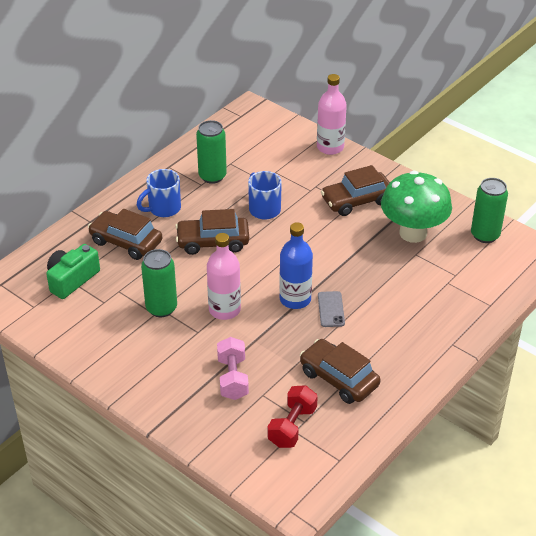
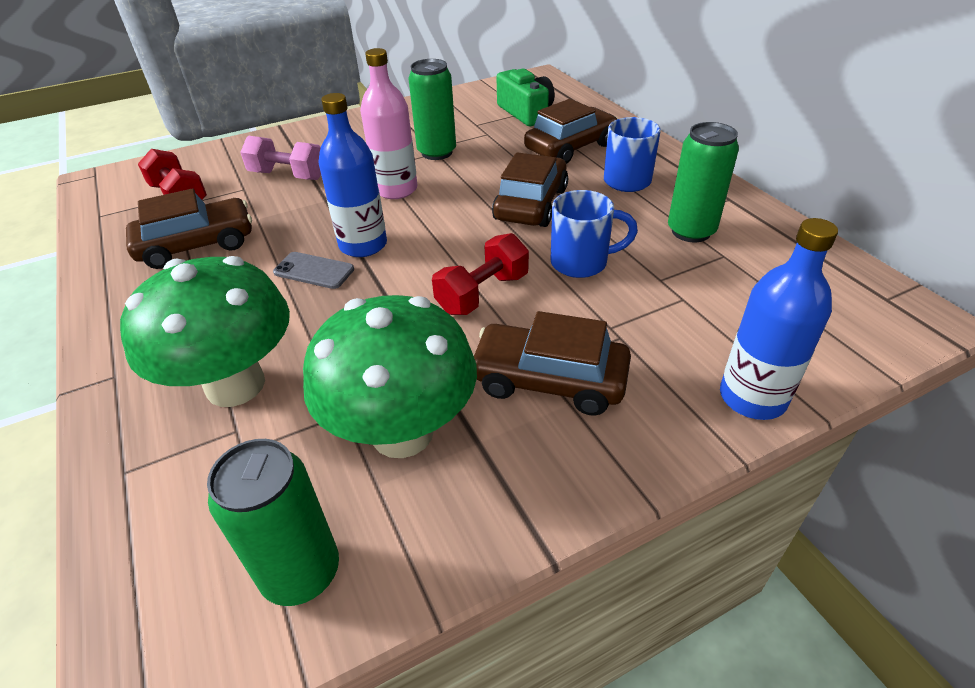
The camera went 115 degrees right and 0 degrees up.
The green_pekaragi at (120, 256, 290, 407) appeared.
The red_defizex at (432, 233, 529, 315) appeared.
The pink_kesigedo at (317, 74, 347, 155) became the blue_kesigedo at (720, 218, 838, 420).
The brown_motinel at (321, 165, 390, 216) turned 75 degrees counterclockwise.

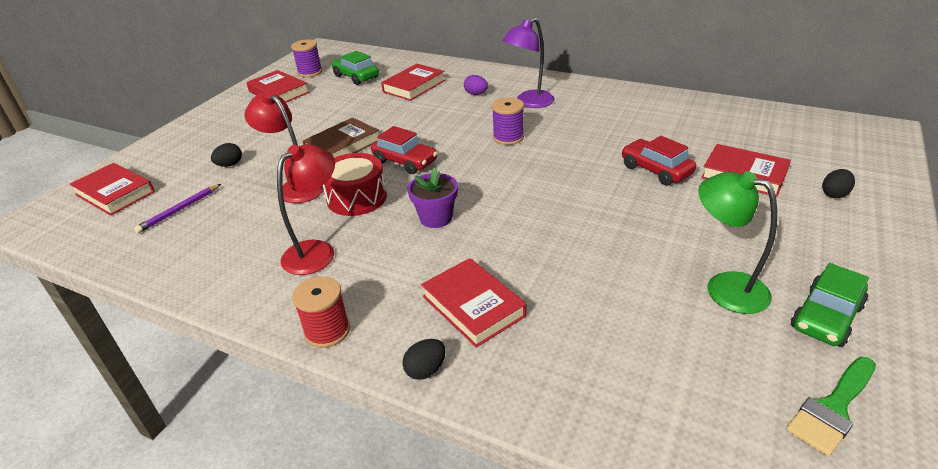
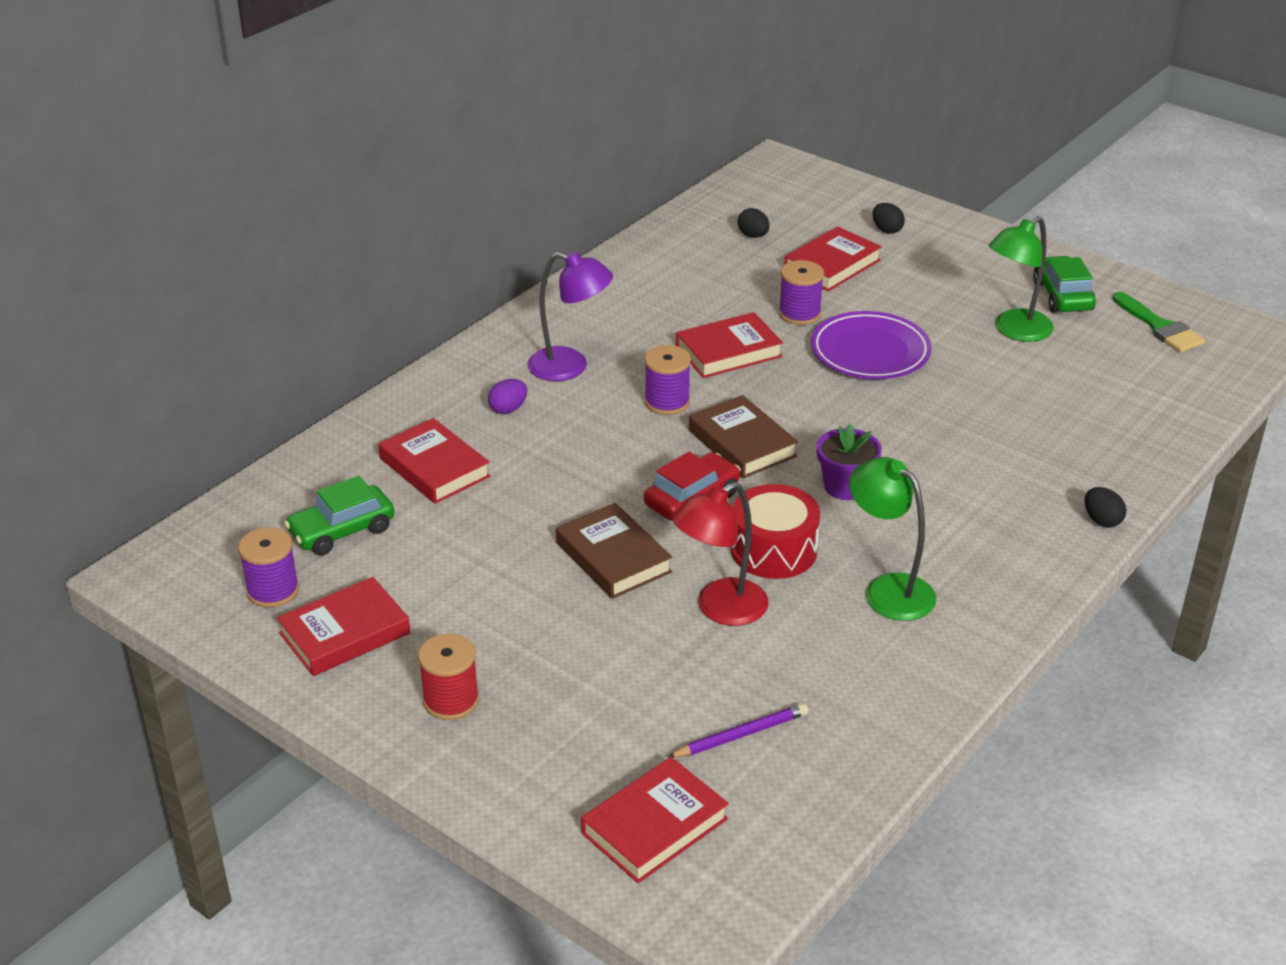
The camera went 80 degrees left and 0 degrees up.
The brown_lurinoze at (689, 395, 798, 478) appeared.
The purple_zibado at (811, 311, 932, 379) appeared.
The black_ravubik moved from (211, 143, 242, 167) to (738, 208, 770, 238).
The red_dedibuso moved from (292, 276, 350, 348) to (418, 634, 479, 720).
The red_lurinoze moved from (421, 258, 527, 348) to (676, 312, 783, 378).
The red_motinel at (622, 136, 696, 186) was replaced by the purple_dedibuso at (779, 260, 824, 325).
The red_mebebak at (277, 144, 335, 275) became the green_mebebak at (849, 457, 936, 621).
The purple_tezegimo at (134, 184, 221, 233) turned 75 degrees counterclockwise.
The purple_mebebak at (503, 18, 555, 108) turned 45 degrees counterclockwise.
The green_motinel at (791, 263, 869, 347) turned 150 degrees counterclockwise.

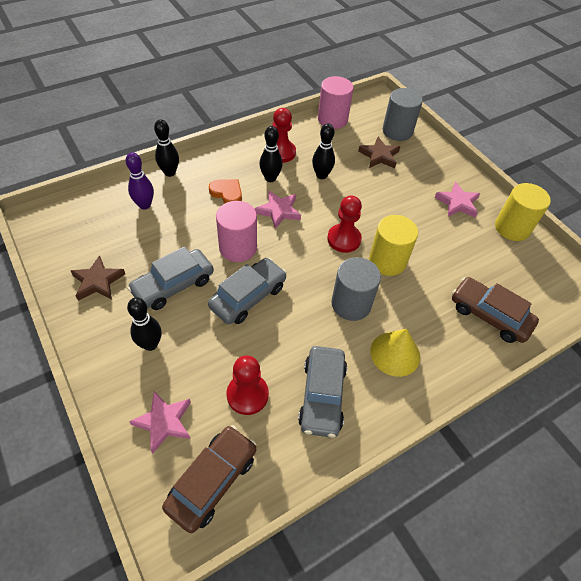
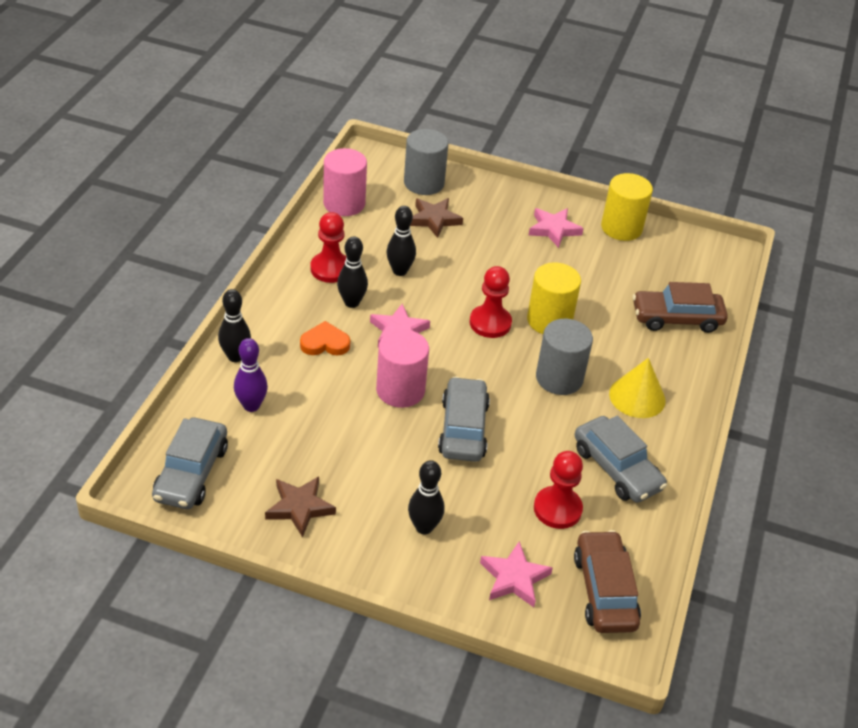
The camera went 40 degrees left and 10 degrees down.
The grey_motinel moved from (127, 246, 214, 310) to (152, 418, 228, 509).

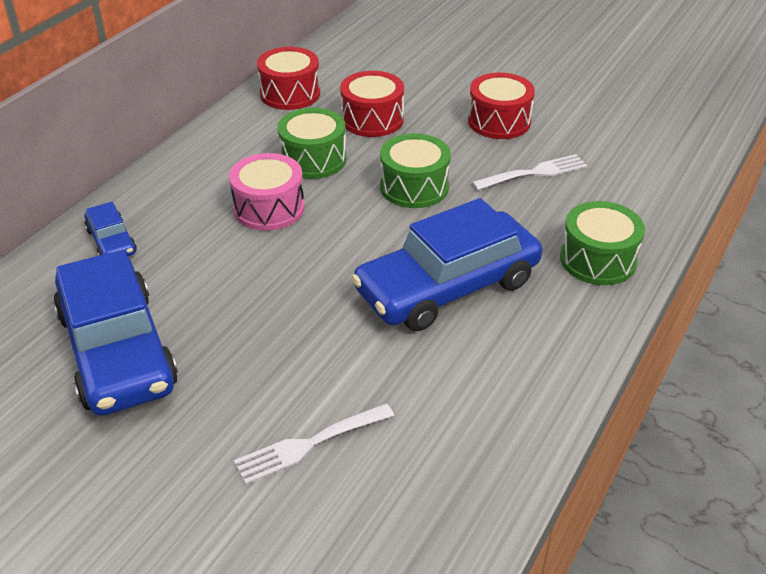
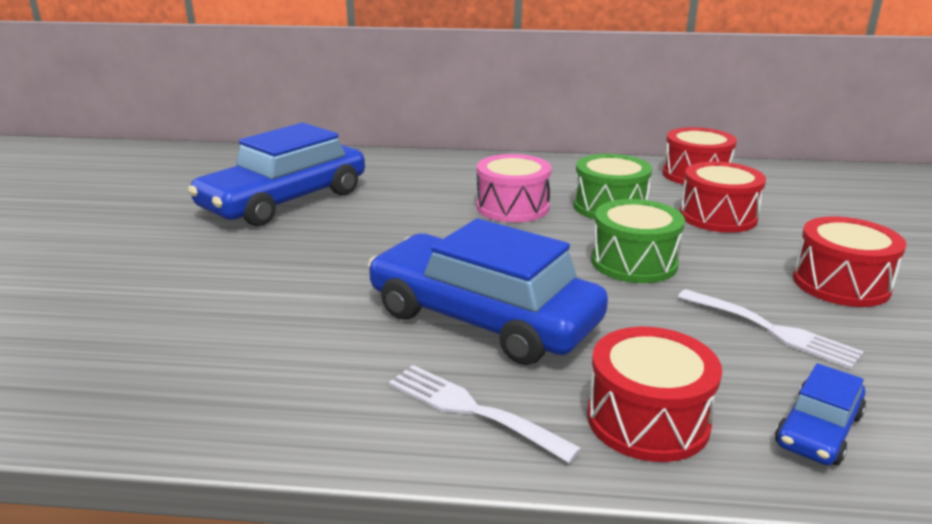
The camera went 65 degrees right and 15 degrees down.
The blue_motinel moved from (84, 202, 137, 257) to (775, 363, 866, 465).
The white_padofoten moved from (234, 403, 394, 485) to (389, 365, 582, 463).
The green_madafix at (560, 201, 645, 285) became the red_madafix at (587, 327, 722, 462).

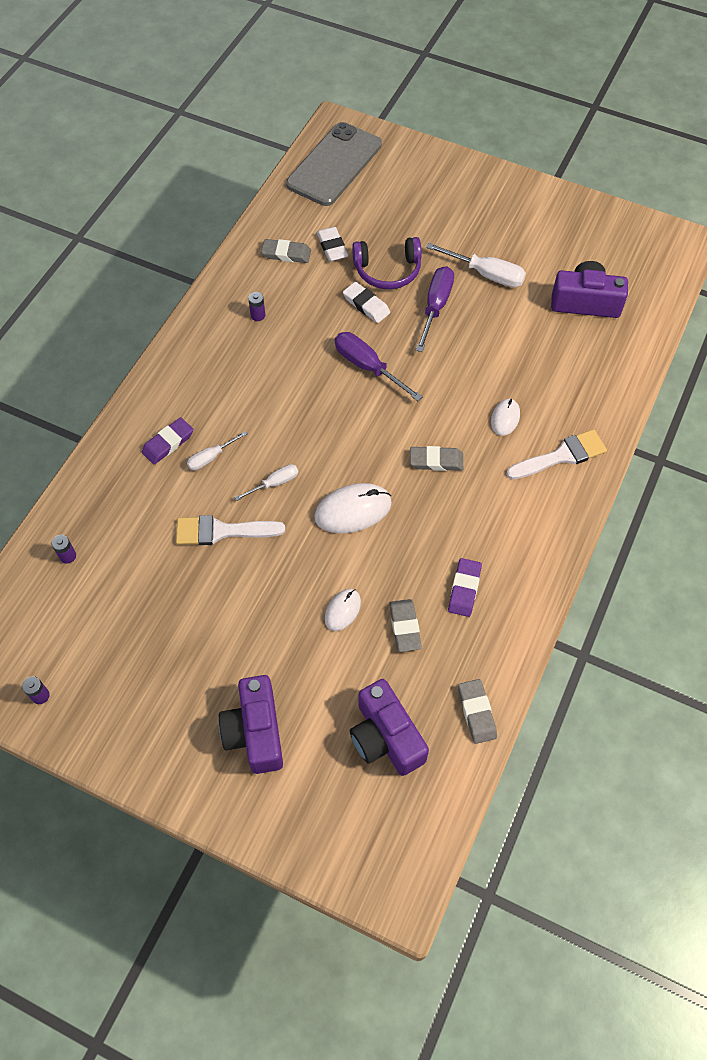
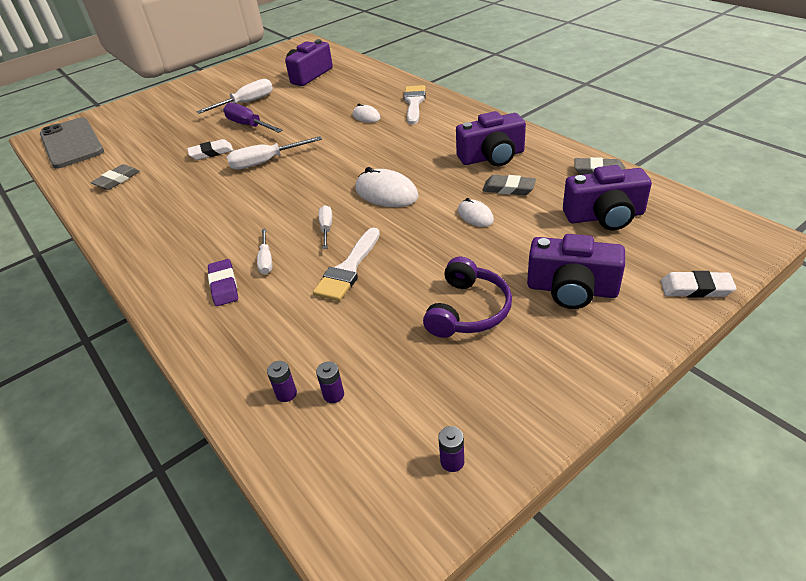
The camera went 60 degrees left and 20 degrees down.
The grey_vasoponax at (410, 446, 463, 471) disappeared.
The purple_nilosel moved from (248, 292, 265, 321) to (316, 361, 344, 403).
The white_vasoponax moved from (317, 227, 348, 262) to (661, 271, 737, 298).
The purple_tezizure moved from (352, 237, 422, 289) to (423, 257, 512, 338).
The purple_vasoponax at (448, 558, 482, 617) was replaced by the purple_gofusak at (456, 111, 526, 166).
The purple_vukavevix at (335, 332, 423, 401) became the white_vukavevix at (227, 136, 322, 170).
The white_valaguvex at (315, 483, 392, 533) turned 60 degrees counterclockwise.

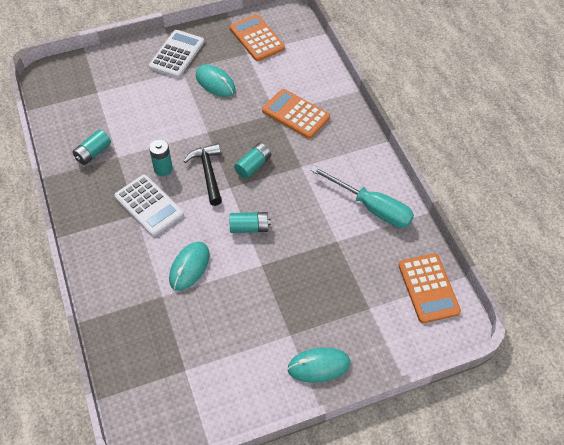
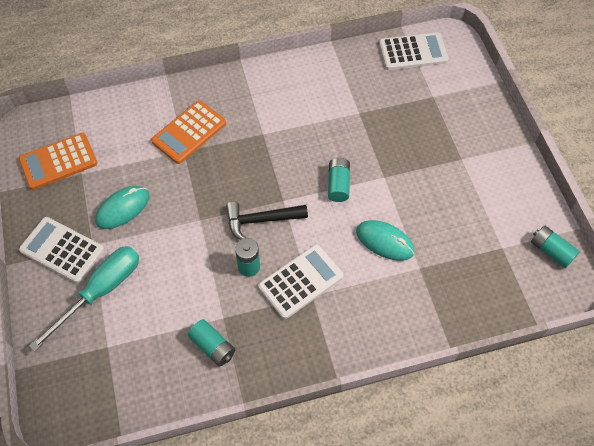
The camera went 85 degrees left and 5 degrees up.
The turquoise_valaguvex at (287, 347, 351, 383) disappeared.
The turquoise_nilosel moved from (234, 143, 271, 179) to (531, 226, 580, 268).
The turquoise_vukavevix moved from (310, 166, 414, 228) to (29, 246, 139, 352).
The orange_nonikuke at (398, 254, 461, 323) became the white_nonikuke at (379, 32, 449, 70).

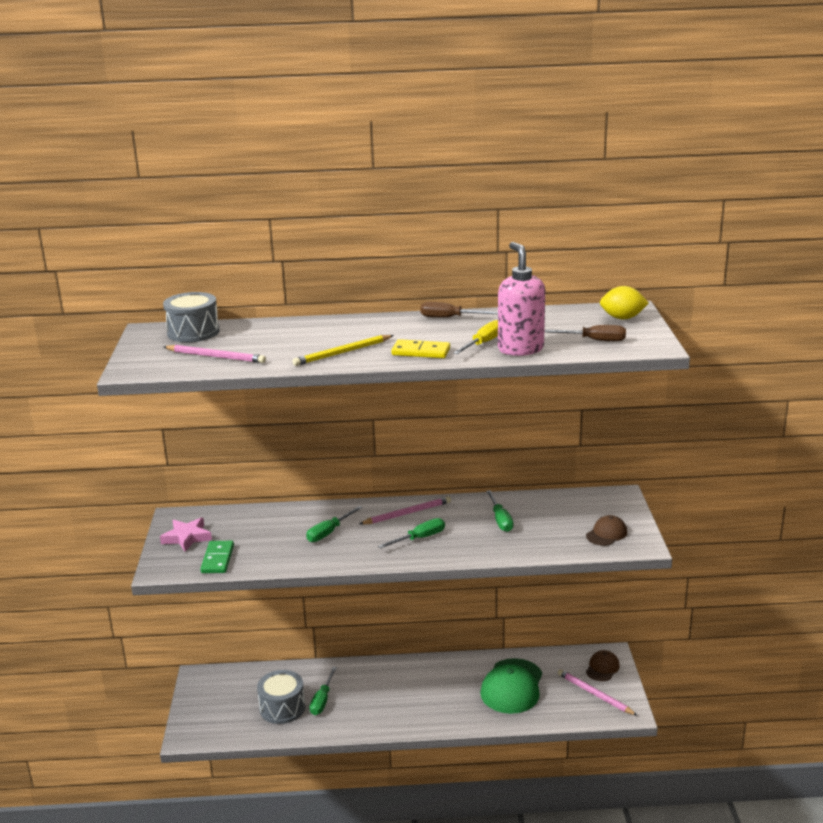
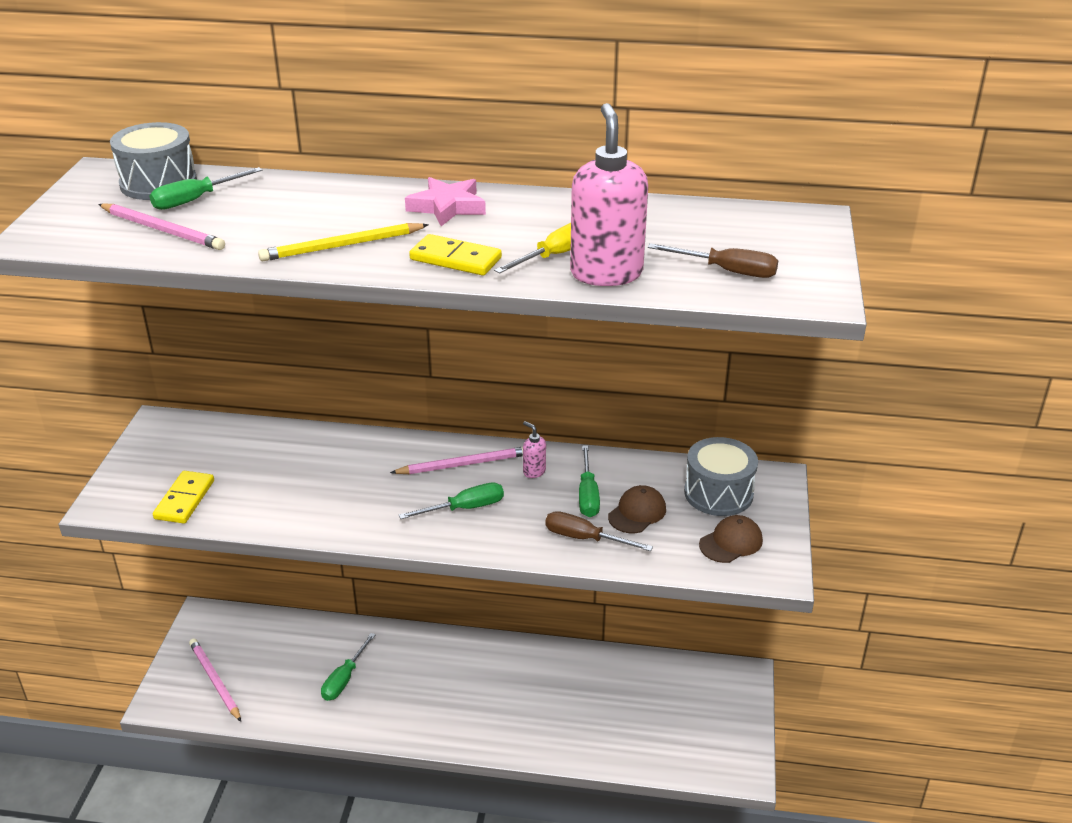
The camera went 10 degrees right and 10 degrees up.
The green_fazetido at (480, 658, 542, 714) disappeared.
The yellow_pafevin at (600, 286, 649, 319) disappeared.
The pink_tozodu at (523, 421, 546, 478) appeared.
The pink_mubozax moved from (160, 517, 212, 552) to (405, 177, 486, 226).
The grey_madafix moved from (257, 670, 305, 724) to (684, 437, 758, 516).
The green_vukavevix moved from (306, 506, 363, 542) to (149, 167, 262, 210).
The brown_vukavevix moved from (420, 302, 498, 318) to (545, 511, 653, 551).
The pink_tezegimo moved from (558, 669, 638, 716) to (189, 638, 241, 722).
The brown_fazetido moved from (586, 650, 620, 681) to (608, 485, 666, 533).
The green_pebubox at (200, 541, 234, 573) became the yellow_pebubox at (153, 471, 214, 524).

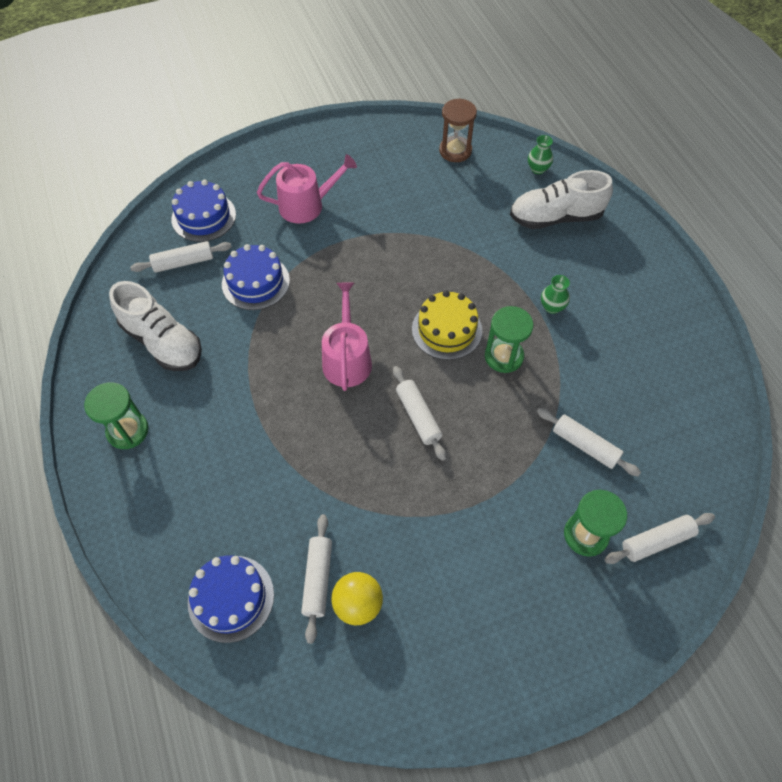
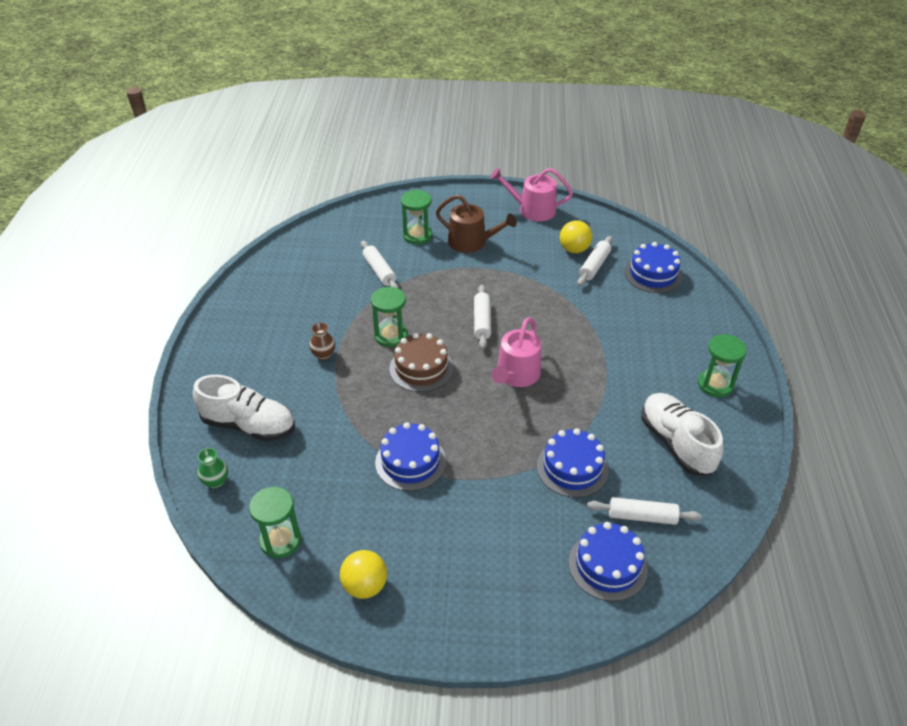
The camera went 155 degrees left and 15 degrees down.
The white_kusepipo at (604, 513, 715, 564) disappeared.
The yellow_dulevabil at (340, 550, 387, 599) appeared.
The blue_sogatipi at (375, 422, 446, 491) appeared.
The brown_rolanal at (436, 195, 517, 253) appeared.
The pink_rolanal moved from (257, 154, 357, 224) to (490, 168, 573, 221).
The yellow_sogatipi at (412, 290, 482, 360) became the brown_sogatipi at (390, 333, 453, 392).
The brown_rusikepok at (439, 98, 477, 162) became the green_rusikepok at (249, 487, 301, 558).
The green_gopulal at (541, 275, 570, 314) became the brown_gopulal at (309, 323, 335, 360).

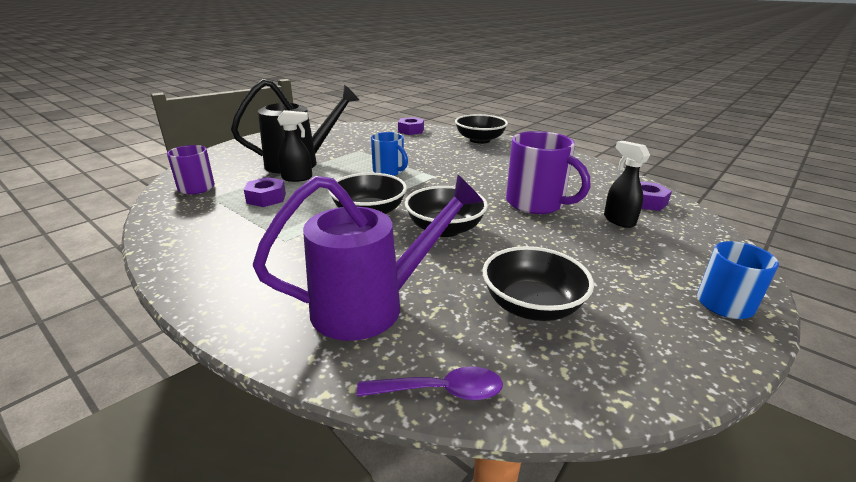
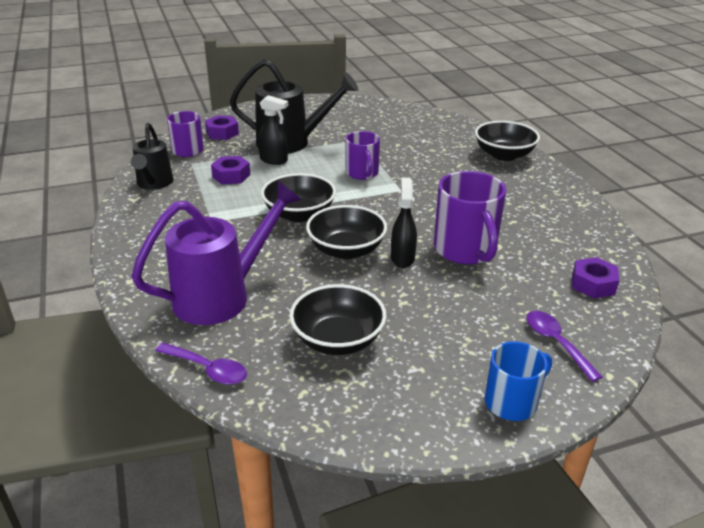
The camera went 30 degrees right and 5 degrees up.
The black_rolanal at (131, 123, 174, 190) appeared.
The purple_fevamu at (526, 311, 602, 382) appeared.
The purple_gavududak moved from (398, 117, 424, 135) to (205, 115, 239, 140).
The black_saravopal moved from (604, 141, 650, 228) to (391, 178, 417, 268).
The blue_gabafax at (371, 132, 408, 176) became the purple_gabafax at (345, 131, 380, 180).
The purple_rolanal at (253, 175, 483, 341) turned 45 degrees counterclockwise.

